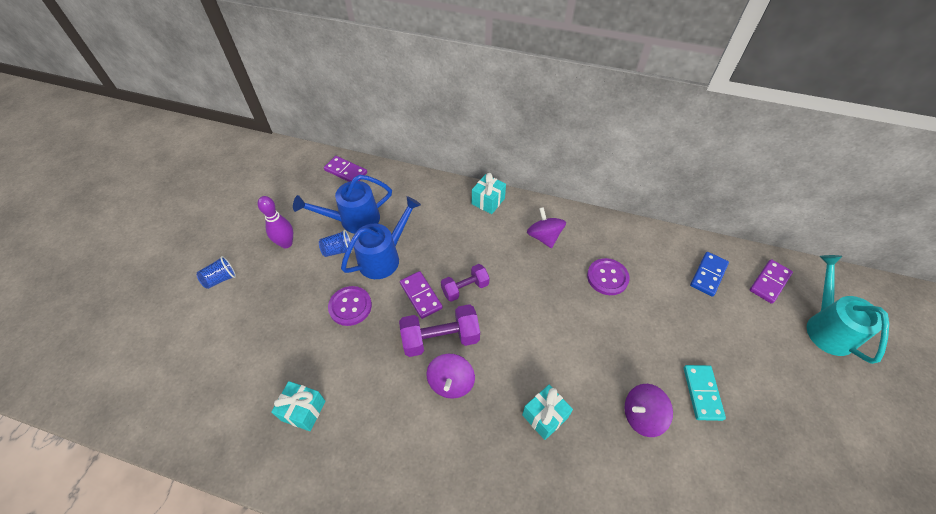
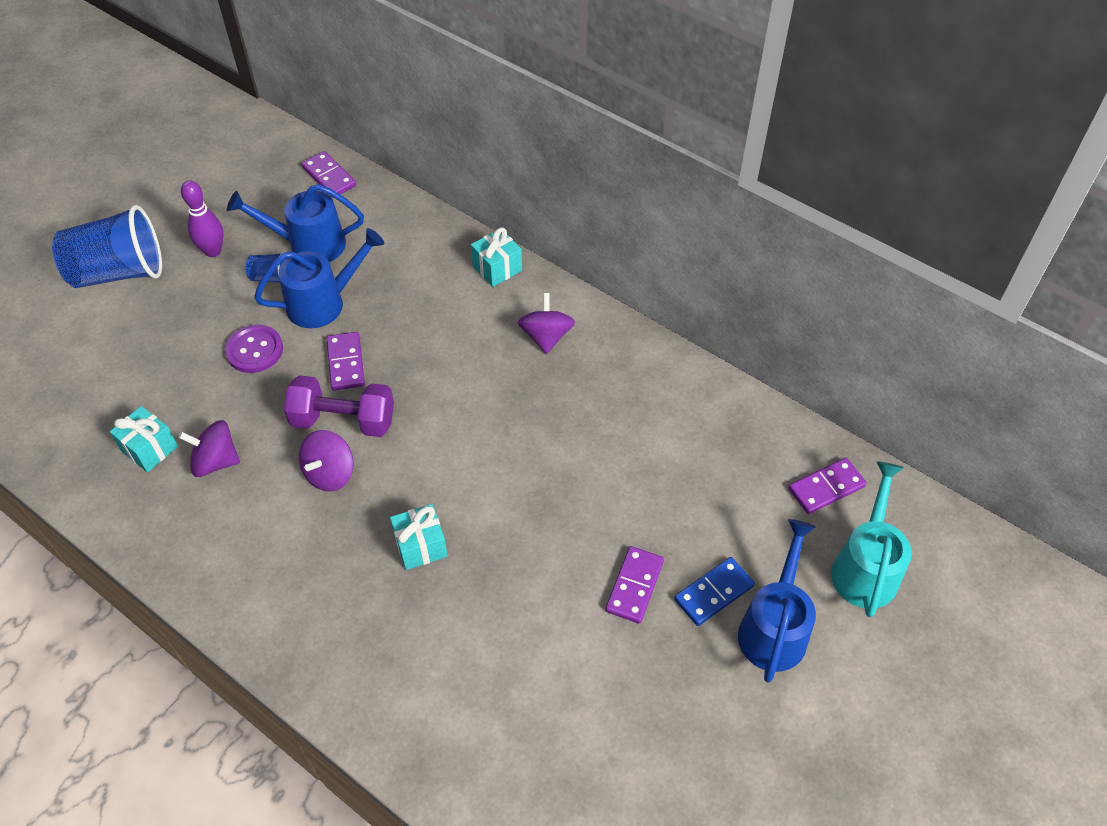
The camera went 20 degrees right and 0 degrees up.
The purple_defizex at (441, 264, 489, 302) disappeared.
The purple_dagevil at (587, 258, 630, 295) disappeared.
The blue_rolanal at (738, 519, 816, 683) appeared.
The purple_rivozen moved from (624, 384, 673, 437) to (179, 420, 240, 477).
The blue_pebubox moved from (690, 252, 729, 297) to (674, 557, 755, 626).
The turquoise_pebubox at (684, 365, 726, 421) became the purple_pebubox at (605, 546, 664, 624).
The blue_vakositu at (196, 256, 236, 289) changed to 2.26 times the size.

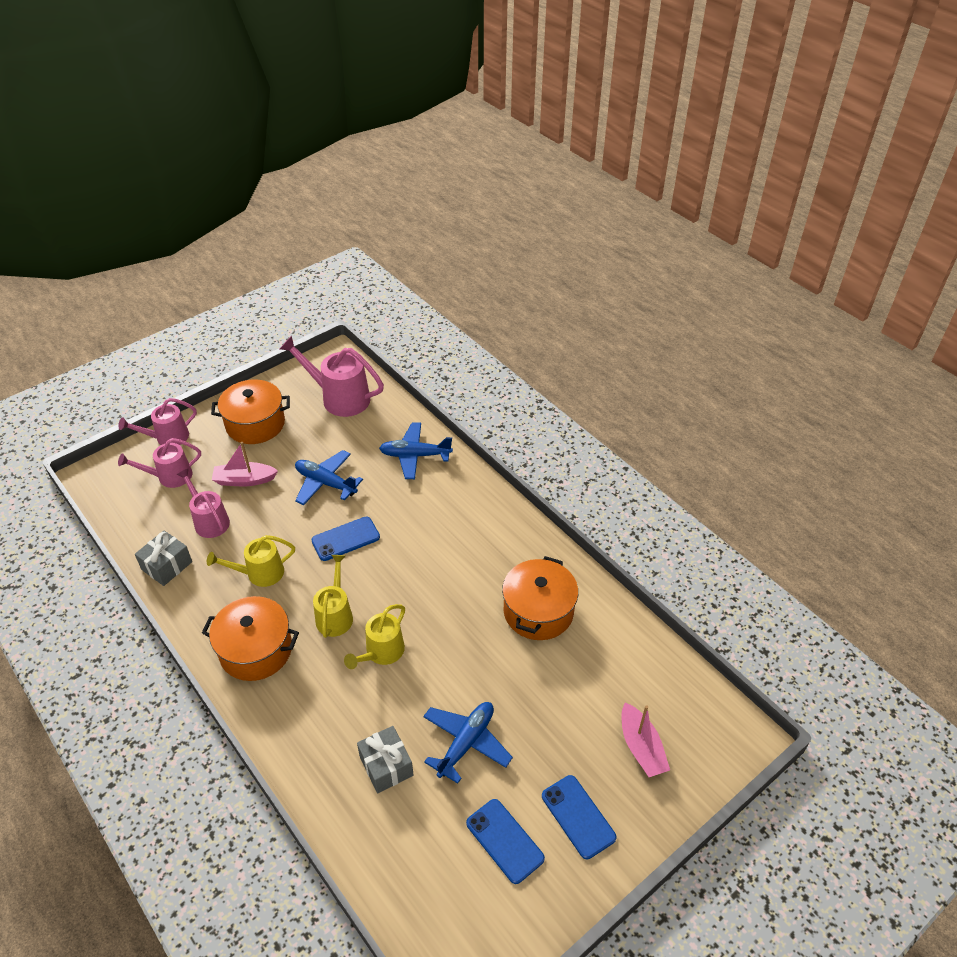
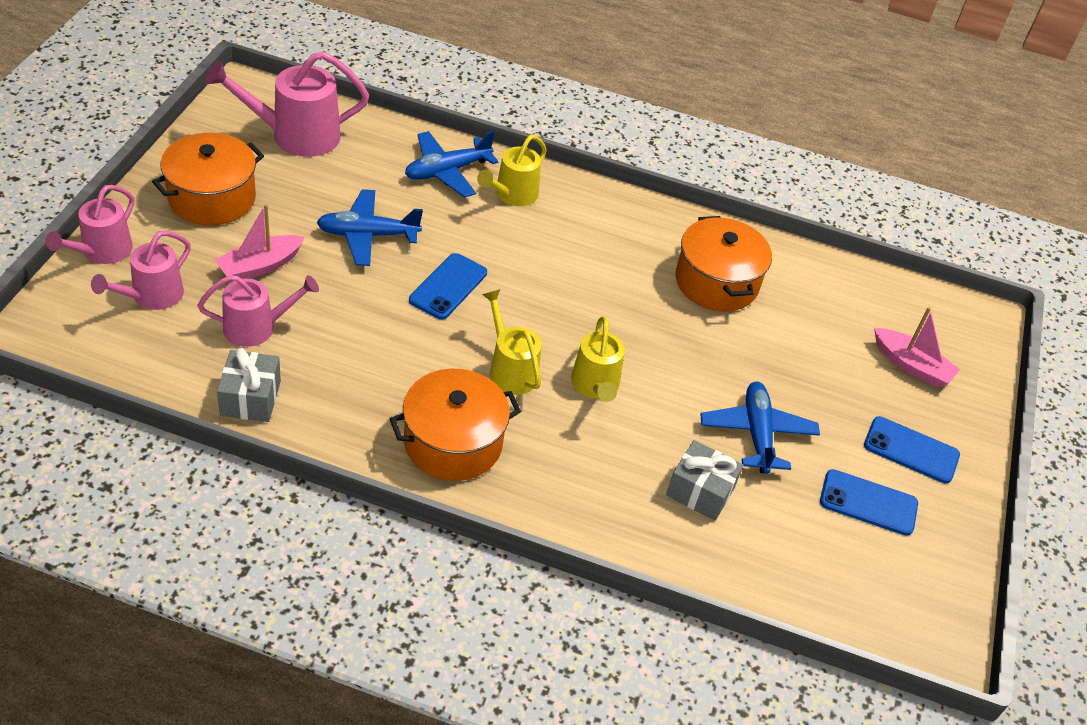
The camera went 40 degrees left and 0 degrees up.
The yellow_rolanal moved from (207, 535, 295, 587) to (477, 135, 547, 206).
The pink_rolanal at (176, 468, 230, 538) turned 150 degrees clockwise.

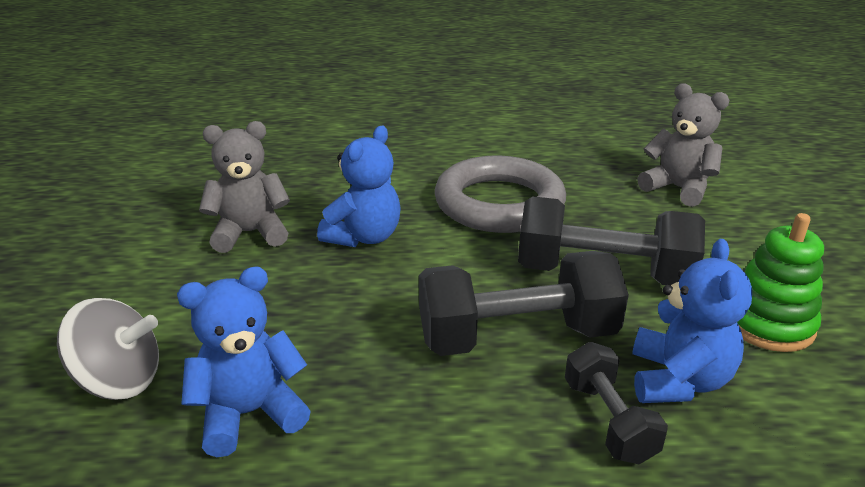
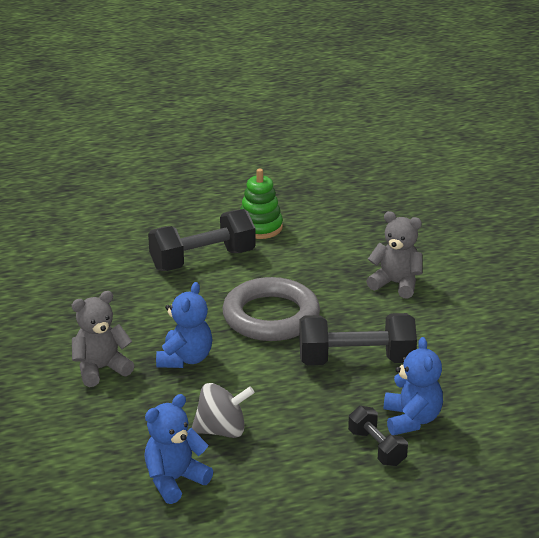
The camera went 15 degrees left and 0 degrees up.
The grey_rivozen moved from (57, 298, 159, 400) to (192, 383, 254, 438).
The black_defizex moved from (419, 251, 629, 356) to (148, 209, 256, 271).
The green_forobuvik moved from (737, 213, 824, 352) to (240, 169, 283, 239).

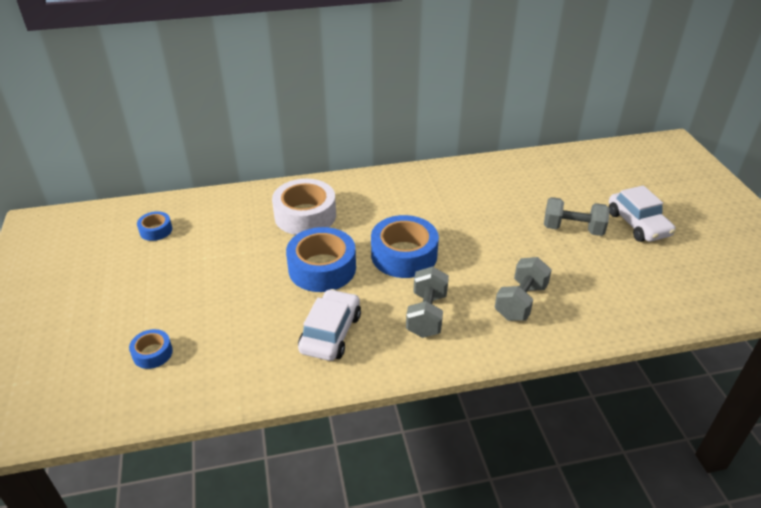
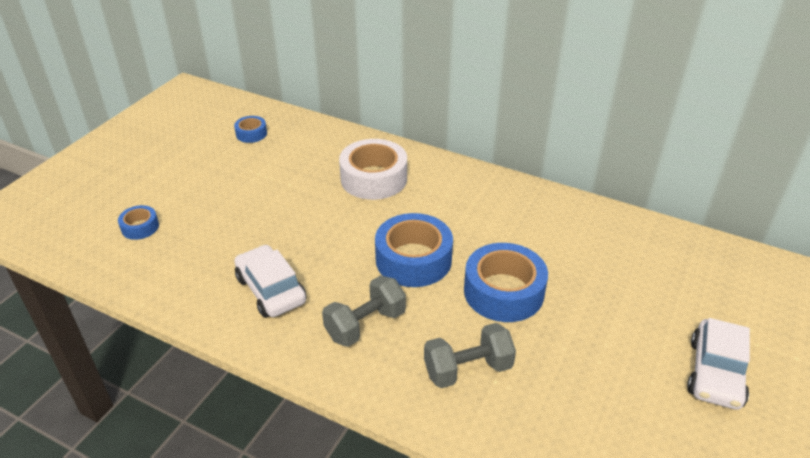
The camera went 40 degrees right and 0 degrees up.
The grey_defizex at (544, 197, 610, 236) disappeared.
The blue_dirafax moved from (286, 227, 356, 292) to (464, 243, 548, 322).
The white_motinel at (298, 289, 361, 361) turned 90 degrees counterclockwise.

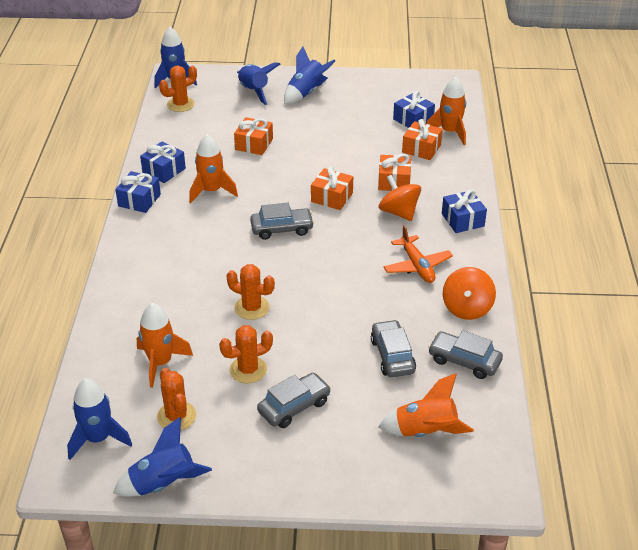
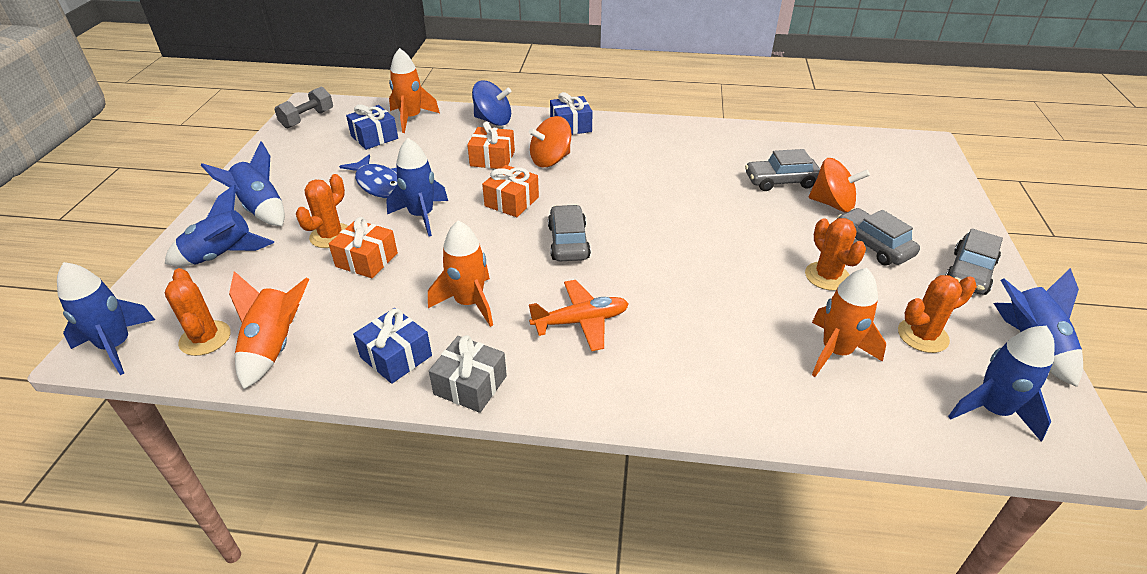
The camera went 85 degrees left and 0 degrees up.
The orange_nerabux at (402, 119, 443, 160) disappeared.
The grey_defizex at (274, 87, 333, 129) appeared.
The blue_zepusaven at (339, 155, 398, 198) appeared.
The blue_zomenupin at (386, 138, 448, 236) appeared.
The blue_rivozen at (472, 81, 511, 126) appeared.
The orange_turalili moved from (226, 264, 275, 320) to (296, 174, 348, 248).
The orange_zomenupin moved from (378, 373, 474, 437) to (229, 271, 309, 389).
The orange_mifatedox moved from (383, 225, 453, 283) to (529, 280, 629, 351).
The grey_motinel moved from (428, 330, 503, 379) to (945, 229, 1003, 295).
The orange_rivozen moved from (443, 267, 496, 320) to (809, 158, 870, 212).
The blue_nerabux at (115, 171, 161, 213) became the grey_nerabux at (429, 335, 507, 413).

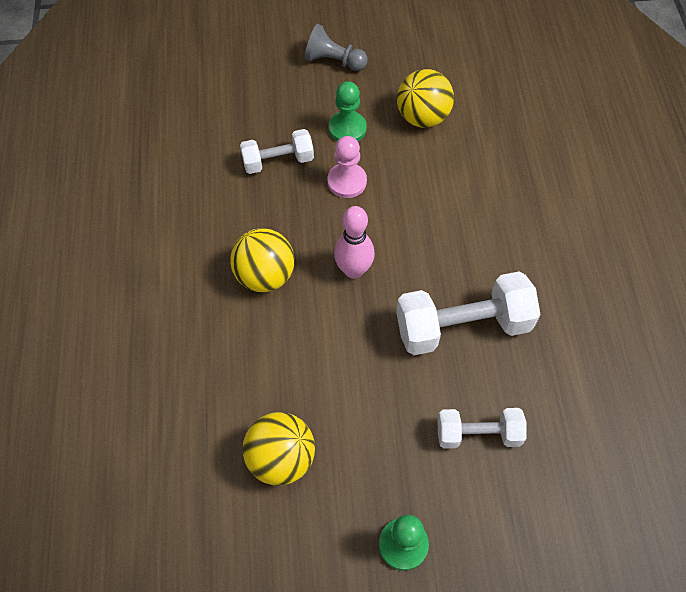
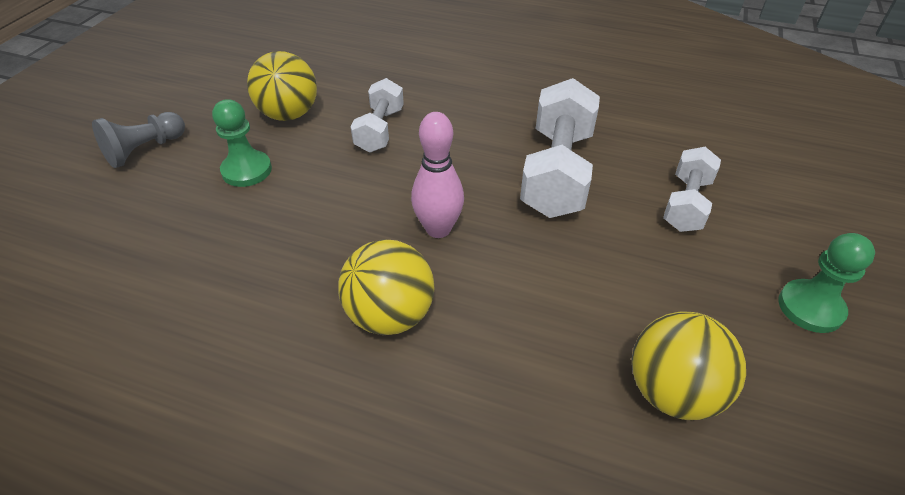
The camera went 65 degrees left and 15 degrees down.
The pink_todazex at (328, 136, 367, 198) disappeared.
The white_defizex moved from (240, 129, 314, 174) to (351, 78, 404, 153).

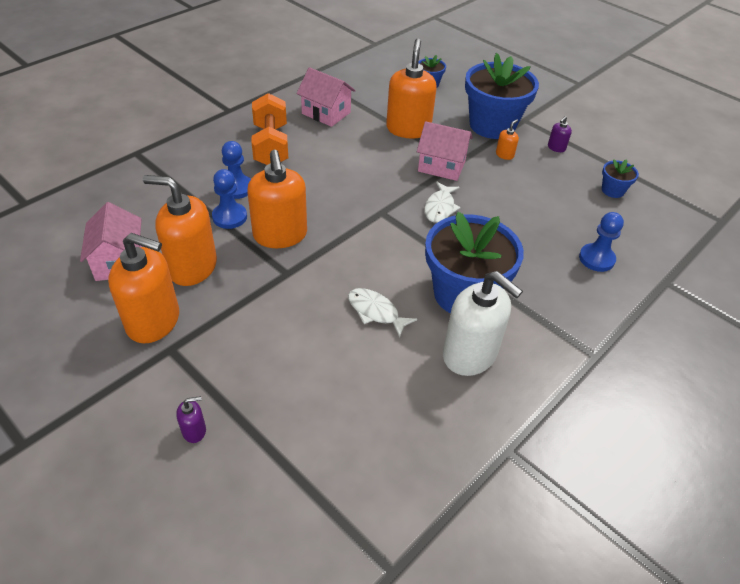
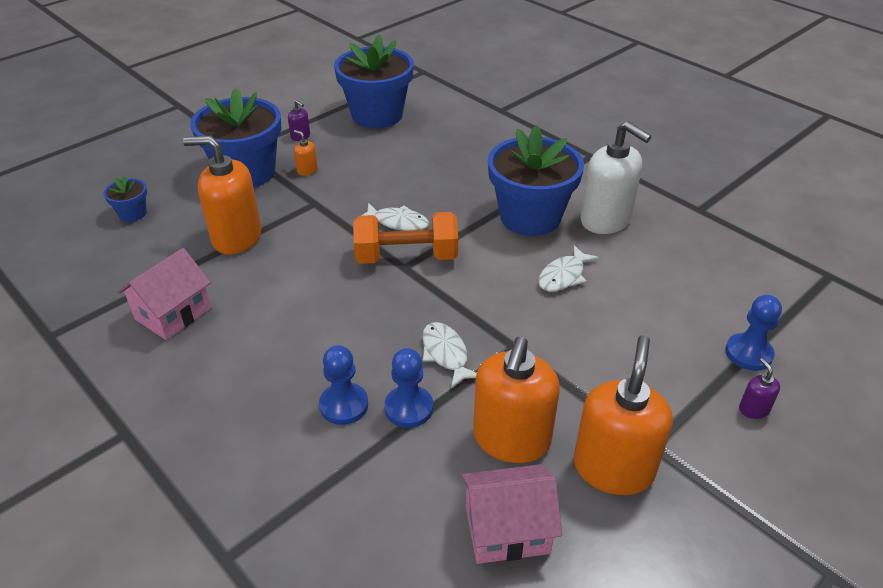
The camera went 85 degrees left and 5 degrees down.
The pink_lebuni at (417, 121, 473, 181) disappeared.
The orange_defizex moved from (252, 93, 288, 165) to (353, 212, 458, 264).
The blue_todazex moved from (579, 212, 624, 272) to (725, 295, 782, 371).
The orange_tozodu at (247, 150, 307, 248) was replaced by the white_zepusaven at (422, 322, 477, 388).
The white_tozodu at (443, 271, 523, 376) turned 90 degrees clockwise.
The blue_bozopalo at (602, 159, 639, 198) changed to 2.26 times the size.

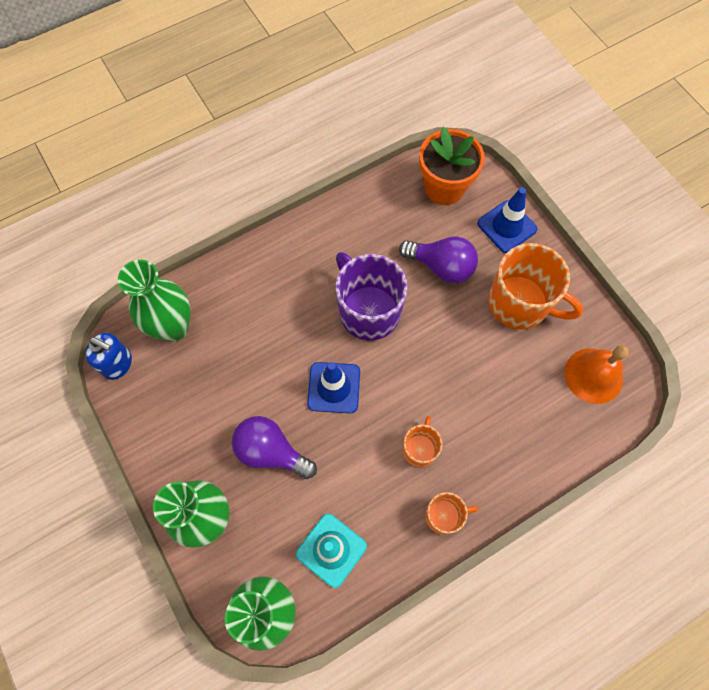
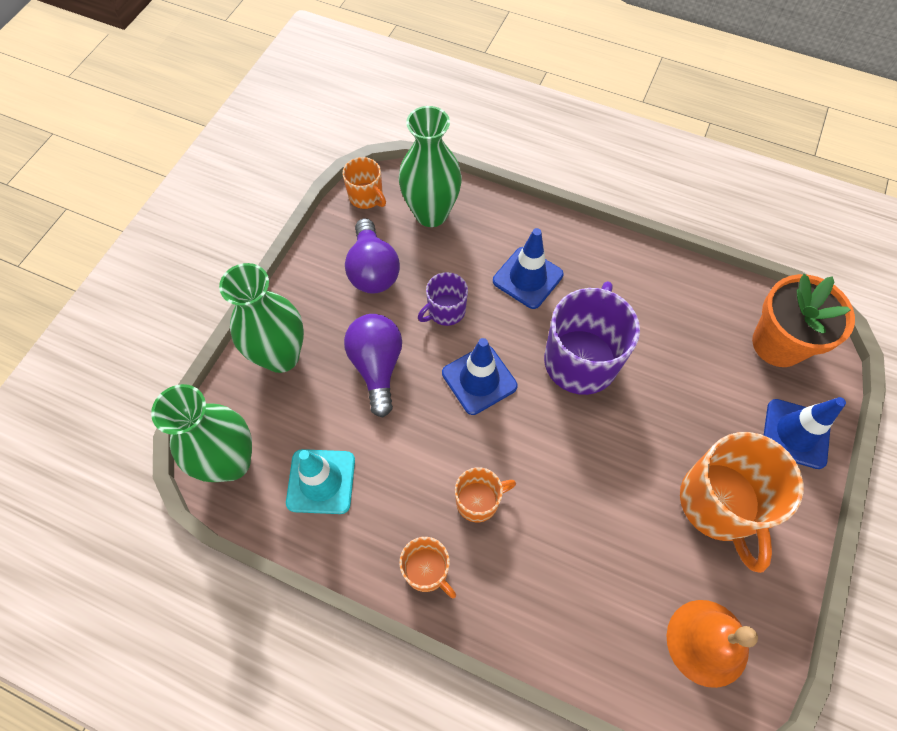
The camera went 55 degrees right and 5 degrees down.
The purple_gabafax at (418, 272, 468, 326) appeared.
The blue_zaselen at (493, 228, 564, 309) appeared.
The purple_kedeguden moved from (399, 236, 478, 283) to (345, 218, 400, 294).
The blue_tozodu at (85, 333, 132, 380) was replaced by the orange_gabafax at (342, 157, 386, 209).

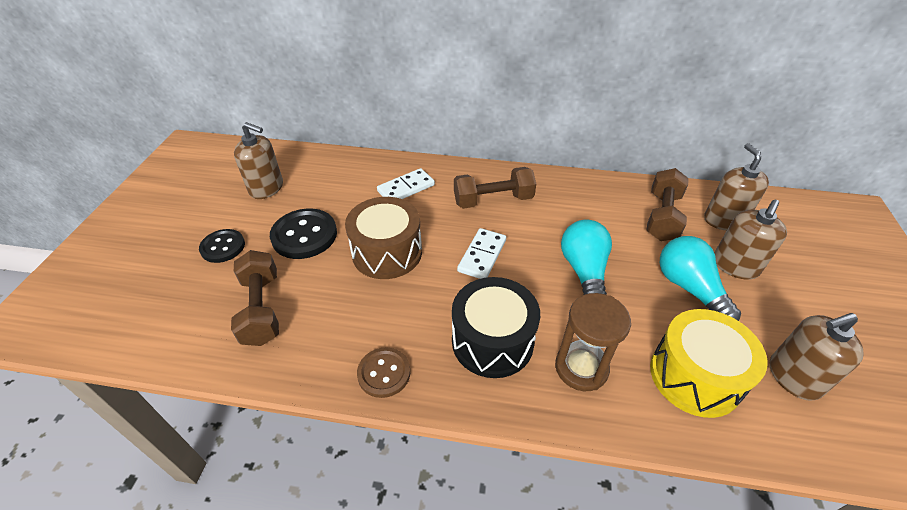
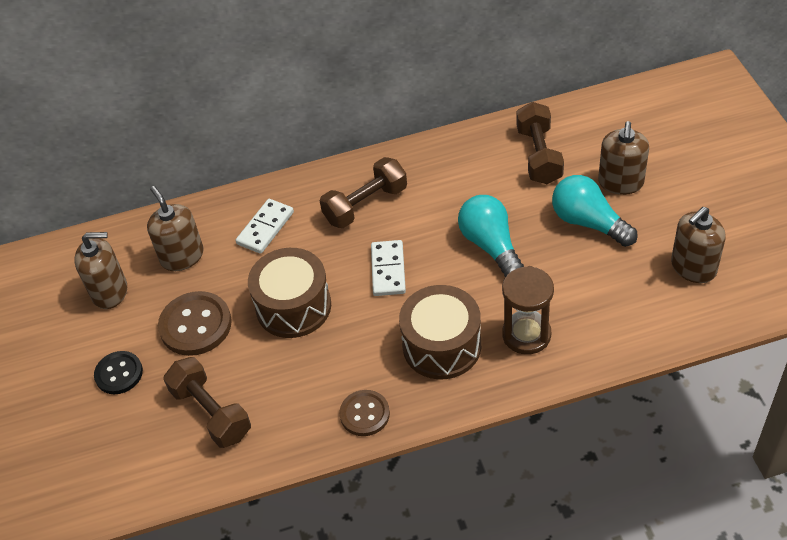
The camera went 20 degrees left and 5 degrees up.
The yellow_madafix at (650, 309, 768, 418) disappeared.
The brown_tozodu moved from (704, 143, 769, 231) to (147, 186, 204, 271).
The black_dagevil at (270, 209, 337, 259) became the brown_dagevil at (158, 291, 232, 356).
The black_madafix at (452, 277, 540, 378) became the brown_madafix at (399, 285, 481, 379).

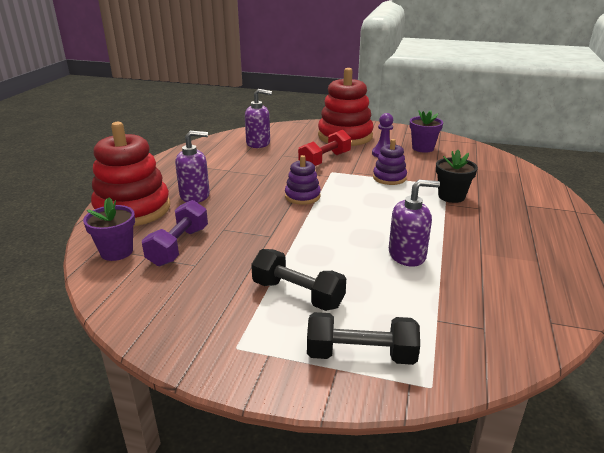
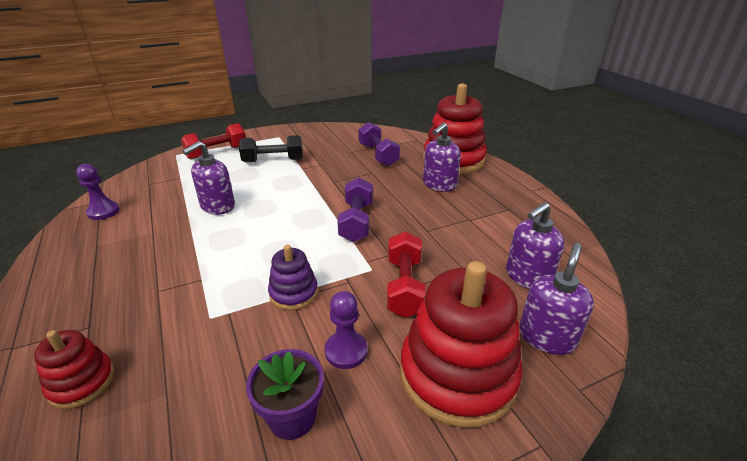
The camera went 140 degrees right and 5 degrees up.
The purple_bozopalo at (83, 197, 135, 261) disappeared.
The black_bozopalo at (436, 150, 478, 203) disappeared.
The red_forobuvik at (34, 330, 114, 409) appeared.
The purple_todazex at (76, 164, 120, 220) appeared.
The purple_tozodu at (519, 243, 594, 355) appeared.
The purple_forobuvik at (285, 155, 321, 205) was replaced by the purple_defizex at (337, 177, 373, 242).
The black_defizex at (307, 312, 420, 365) became the red_defizex at (181, 123, 246, 159).

